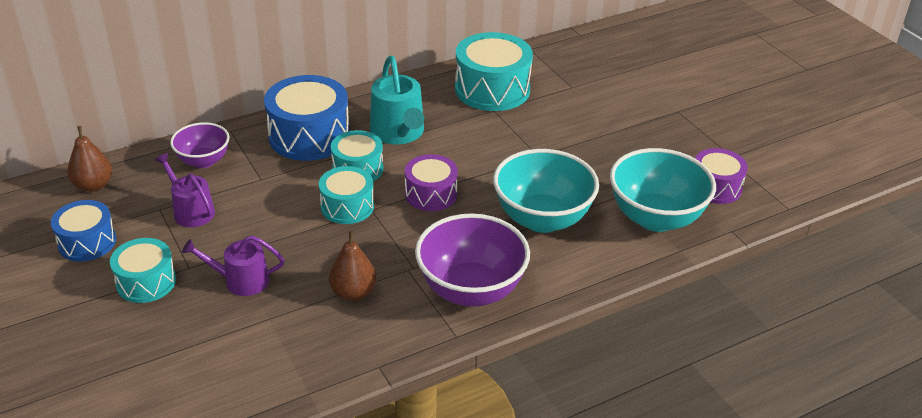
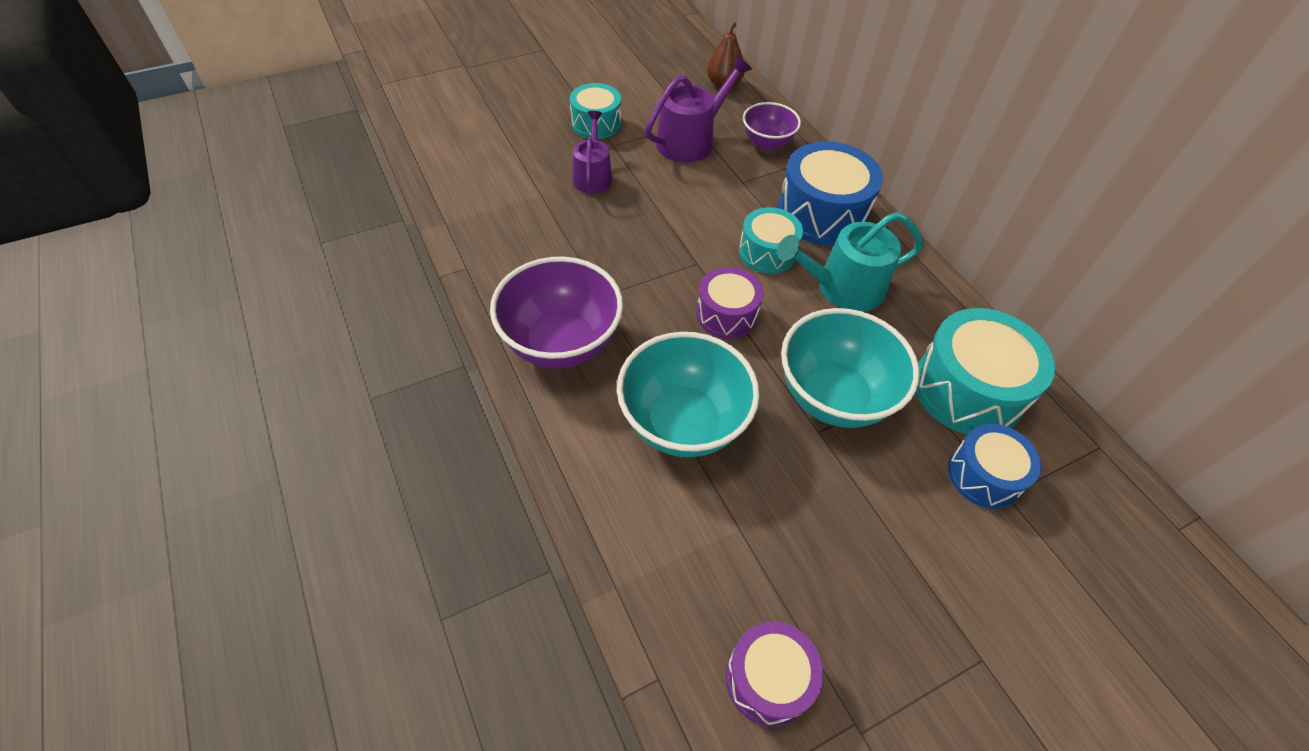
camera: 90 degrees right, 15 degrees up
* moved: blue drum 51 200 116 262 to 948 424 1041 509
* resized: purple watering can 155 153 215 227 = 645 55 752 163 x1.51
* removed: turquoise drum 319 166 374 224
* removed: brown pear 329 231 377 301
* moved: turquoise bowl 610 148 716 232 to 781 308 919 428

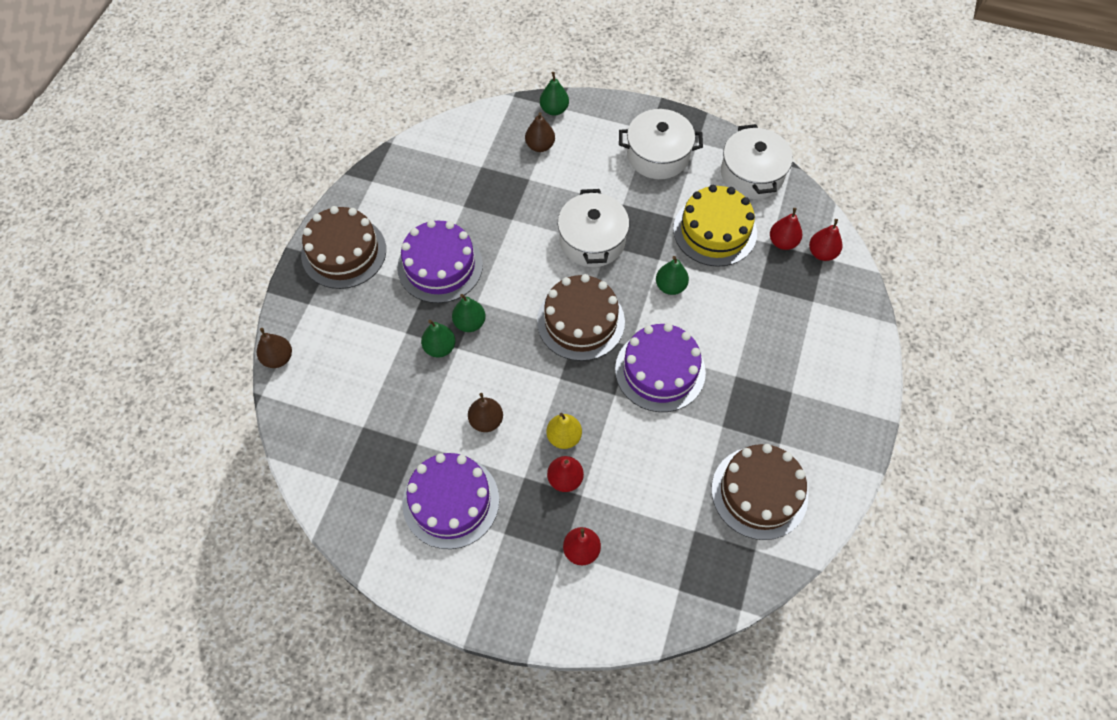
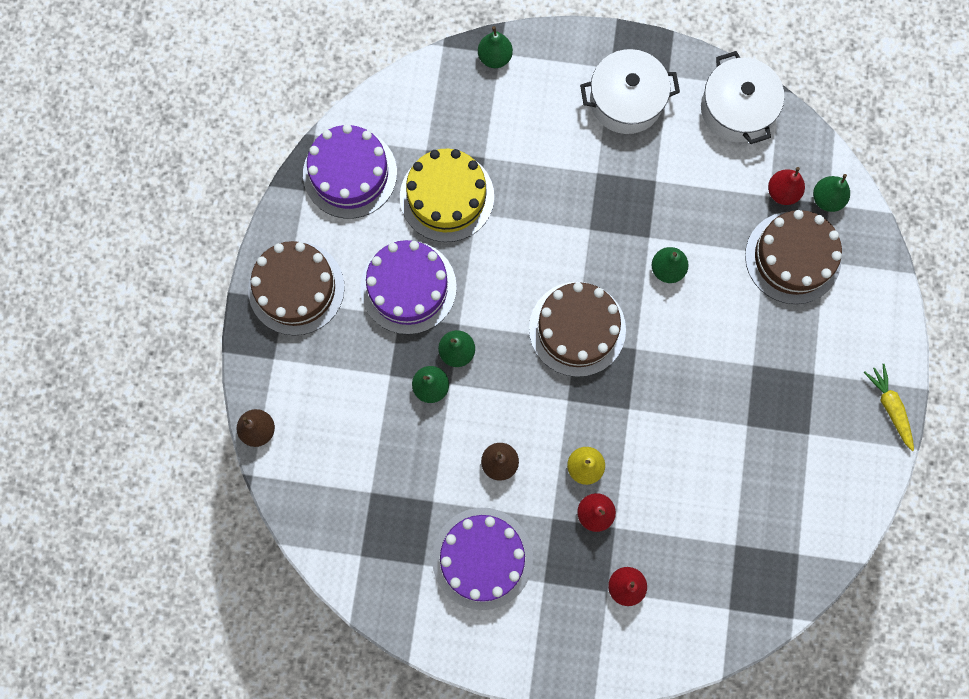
camera: 10 degrees left, 15 degrees up
* removed: brown pear 525 112 555 152
* removed: white pot 558 189 629 267
* moved: purple cake 615 323 706 412 to 303 124 397 219
* moved: yellow cake 673 185 757 267 to 400 149 494 242
* moved: brown cake 712 444 808 540 to 745 210 842 304
* recoloured: red pear 809 219 842 261 to green pear 813 174 850 212
* added: yellow carrot 864 364 914 451

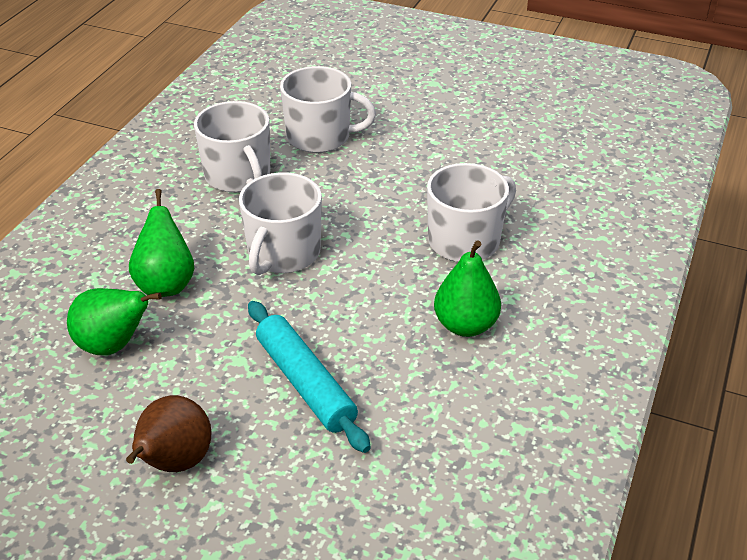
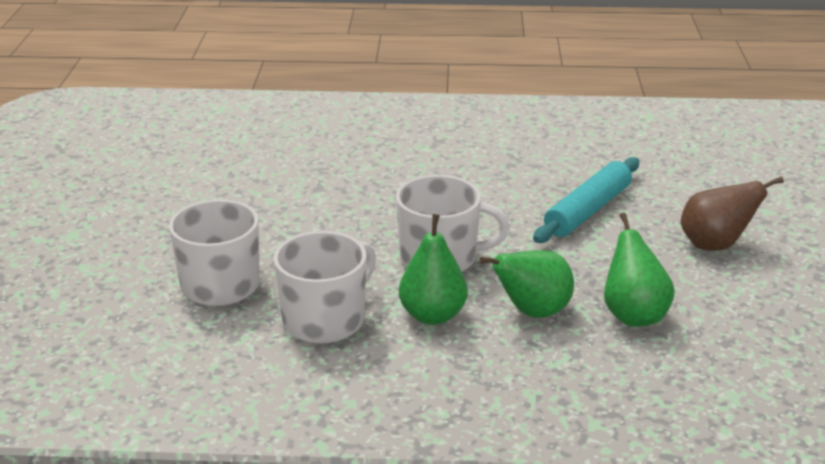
camera: 110 degrees left, 10 degrees down
* removed: white mug 427 163 516 262
* moved: green pear 434 240 501 337 to 399 214 468 325

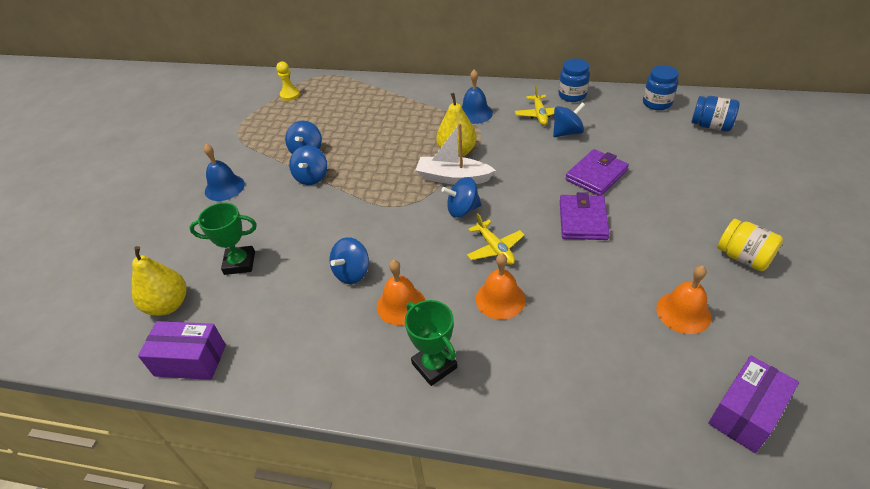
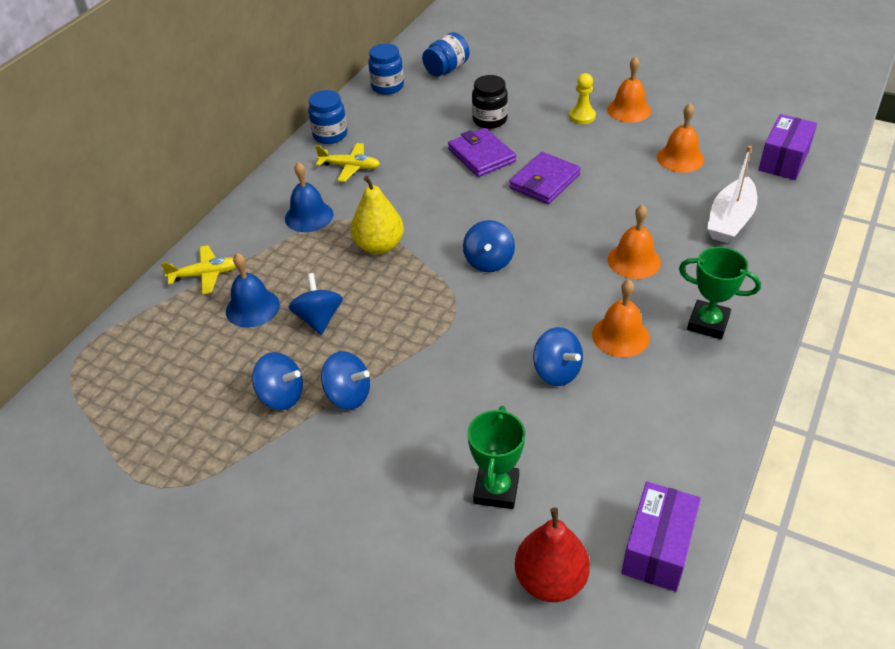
camera: 75 degrees left, 0 degrees up
* recoloured: yellow pear 132 246 186 316 to red pear 515 508 590 602
* moved: blue bell 204 144 245 201 to 226 253 280 328
* moved: yellow pawn 276 61 300 101 to 569 73 596 124
* turned: green trophy 405 300 457 386 = 679 247 761 339 45 degrees clockwise
* moved: white boat 415 123 496 185 to 707 146 757 244
* moved: yellow plane 467 213 524 265 to 161 245 237 295
* moved: blue spinning top 553 102 585 137 to 288 273 343 335
* turned: purple wallet 560 192 610 240 = 509 152 581 204 75 degrees counterclockwise
* turned: purple box 708 355 799 453 = 758 114 817 180 60 degrees clockwise
* replaced: yellow jar 718 219 783 271 to orange bell 607 56 651 123
* added: black jar 472 75 508 129

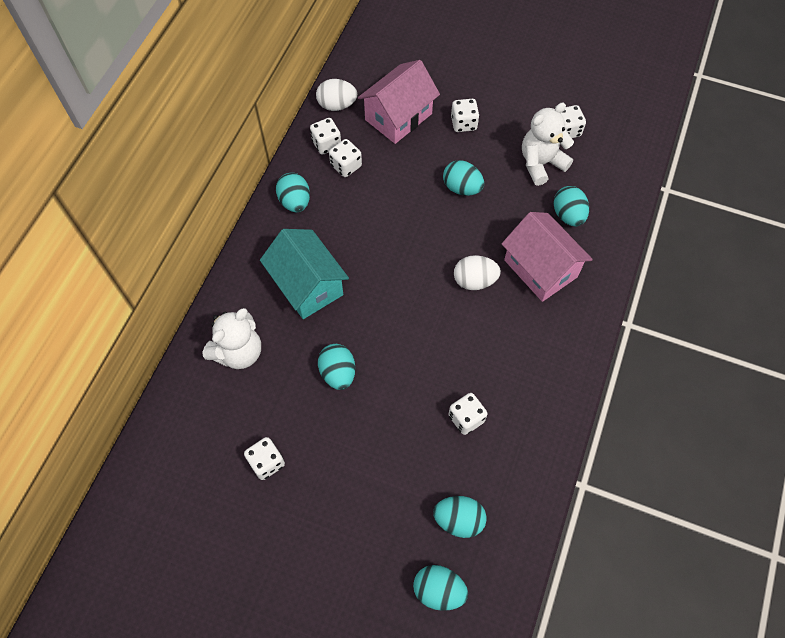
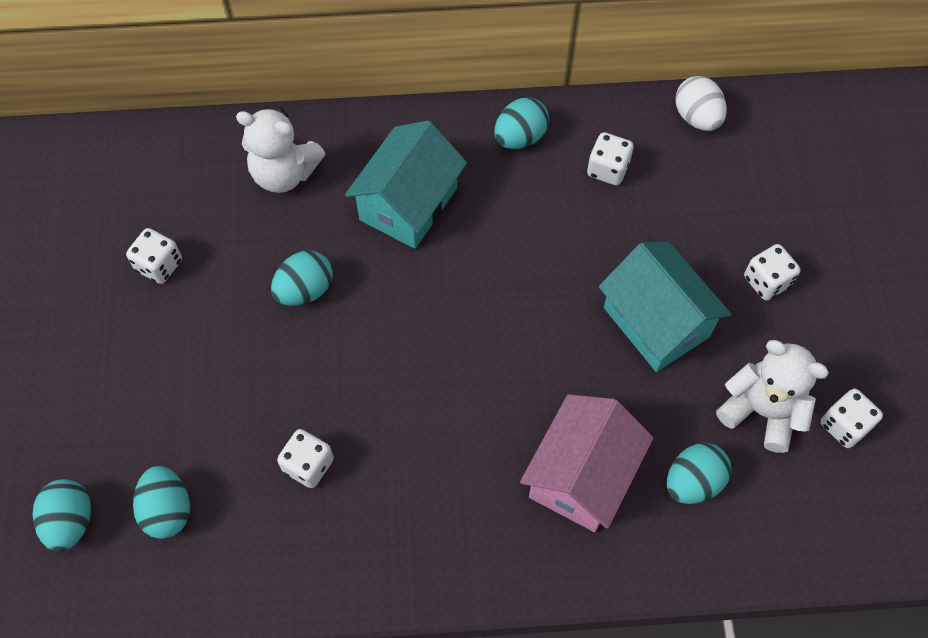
camera: 65 degrees right, 0 degrees up
* removed: white dice 310 118 341 155
* removed: pink house 358 60 440 144
* replaced: turquoise egg 443 160 484 196 to turquoise house 599 242 732 372
* removed: white egg 454 255 501 290

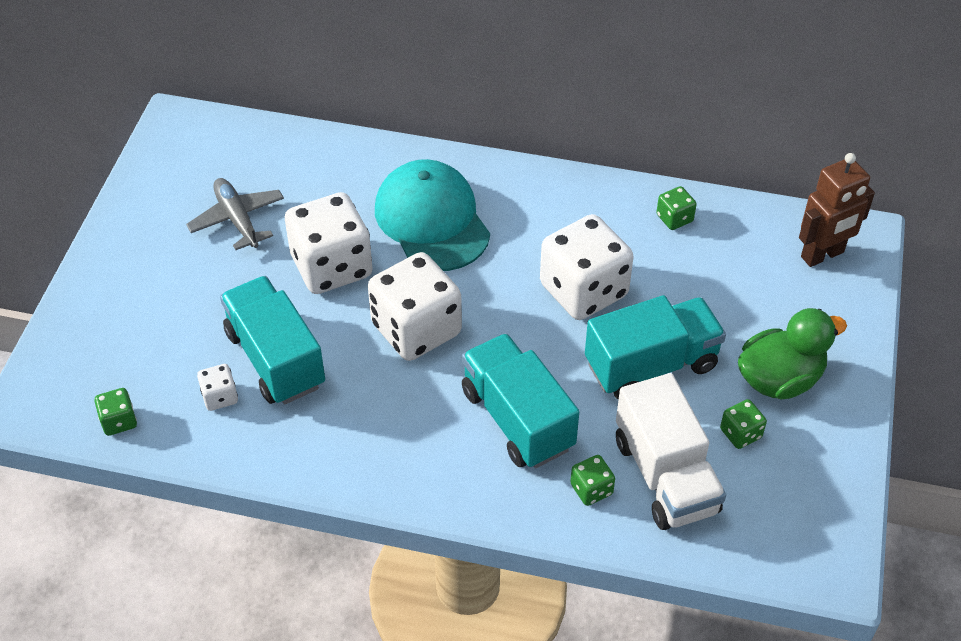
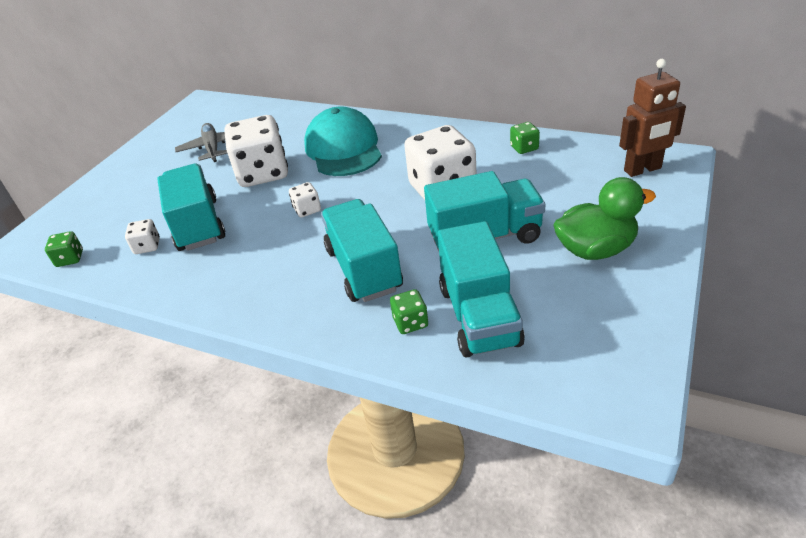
camera: 15 degrees right, 10 degrees down
* resized: white dice 368 252 462 361 = 289 182 321 218 x0.44
* recoloured: white truck 616 373 726 530 to turquoise truck 438 221 525 358
* removed: green dice 720 399 767 449

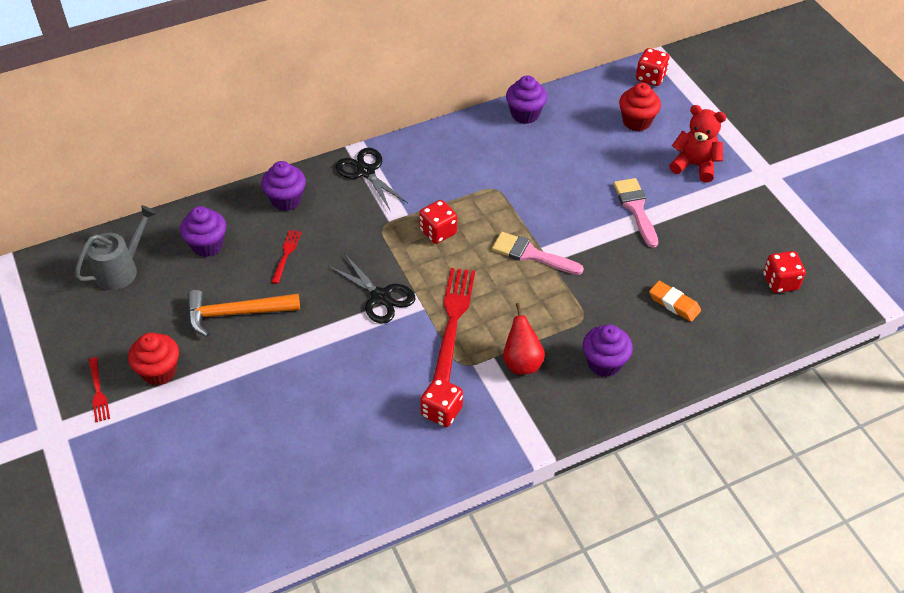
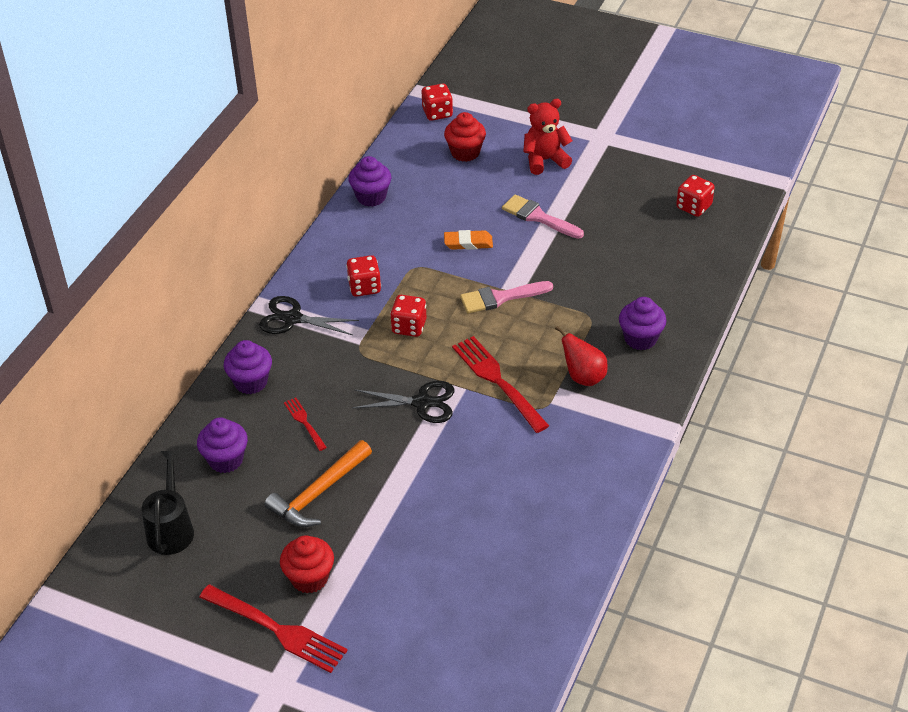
camera: 40 degrees left, 5 degrees down
* recoloured: grey watering can 75 205 157 290 to black watering can 142 451 194 555
* resized: red fork 89 357 110 422 = 199 585 348 673 x1.93
* moved: red dice 420 377 463 427 to 346 255 381 297
* moved: orange eraser 649 281 701 322 to 444 230 493 250

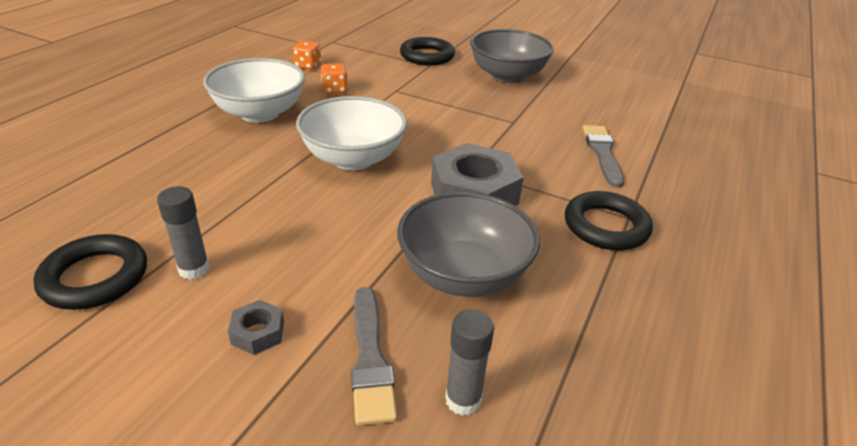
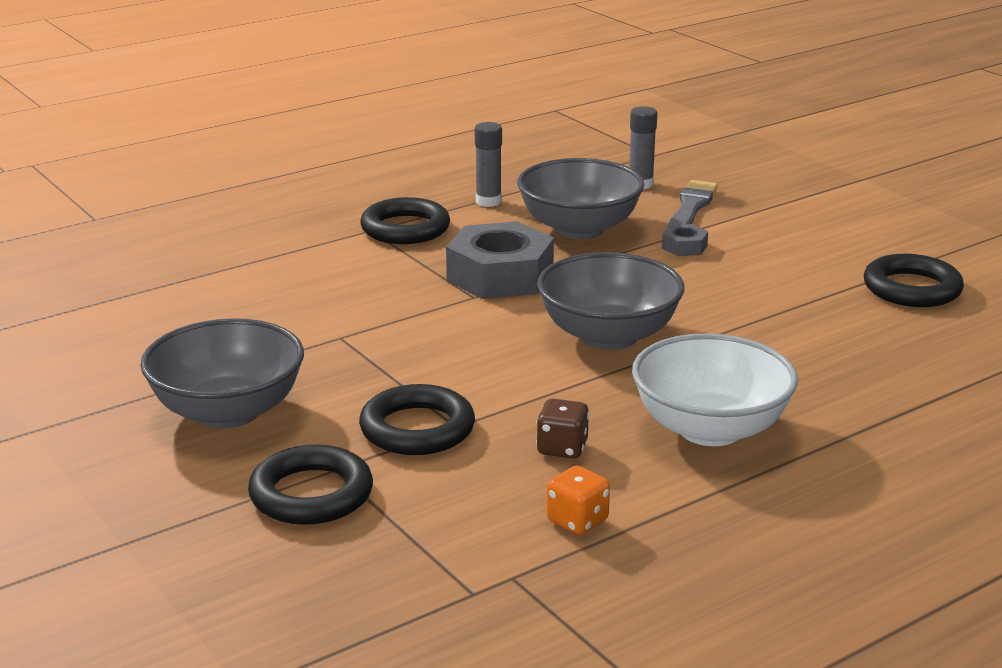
camera: 150 degrees left, 10 degrees down
* moved: grey glue stick 157 186 210 280 to 475 122 502 207
* moved: grey nut 228 300 284 355 to 662 224 708 256
* recoloured: white bowl 296 96 407 170 to grey bowl 537 252 685 350
* recoloured: orange dice 321 63 348 94 to brown dice 536 399 589 459
* removed: grey brush 582 125 624 188
* added: black ring 359 384 475 455

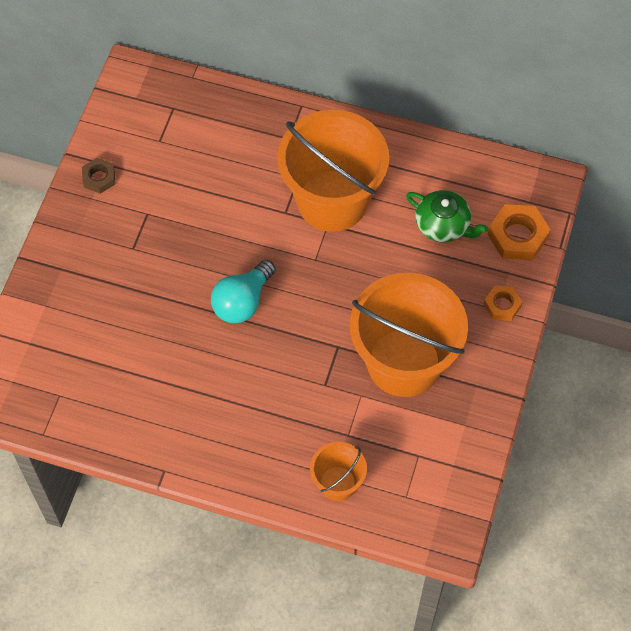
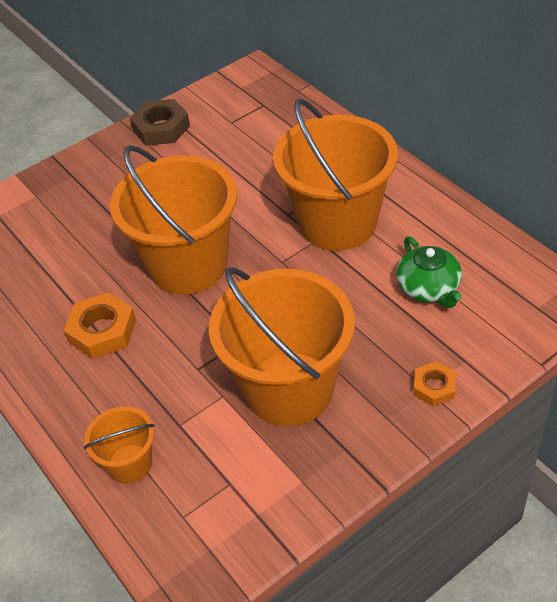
camera: 40 degrees right, 15 degrees down
* resized: brown nut 82 158 116 194 = 130 99 190 145 x1.65
* replaced: turquoise light bulb 211 260 276 323 to orange bucket 110 145 237 294
* moved: orange nut 487 204 551 260 to 64 292 136 359

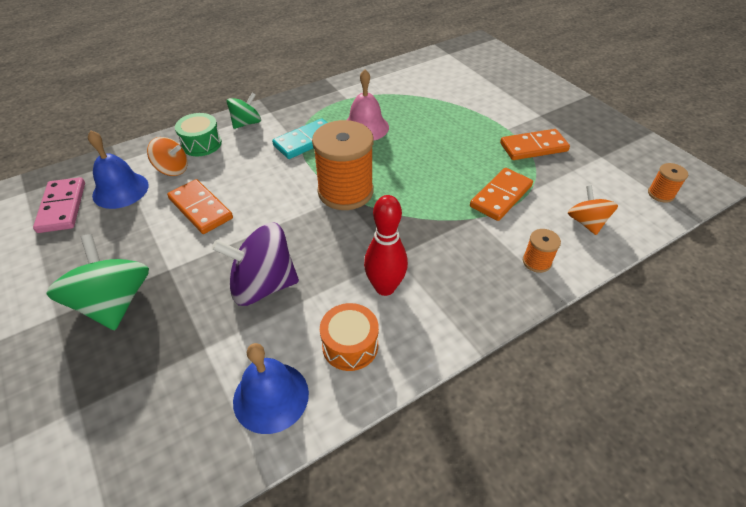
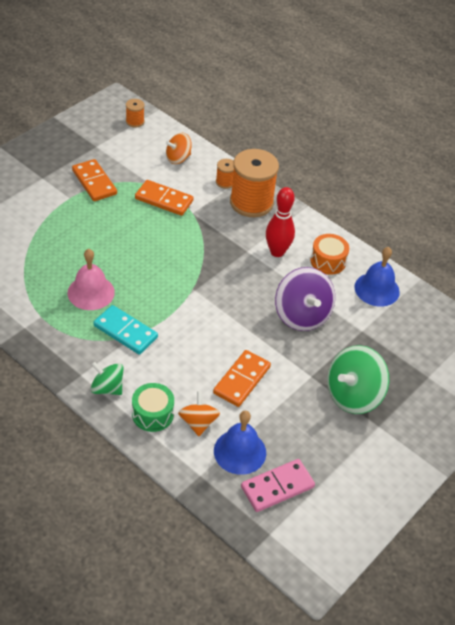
camera: 110 degrees left, 0 degrees up
* moved: orange spool 312 120 374 210 to 230 149 279 217

